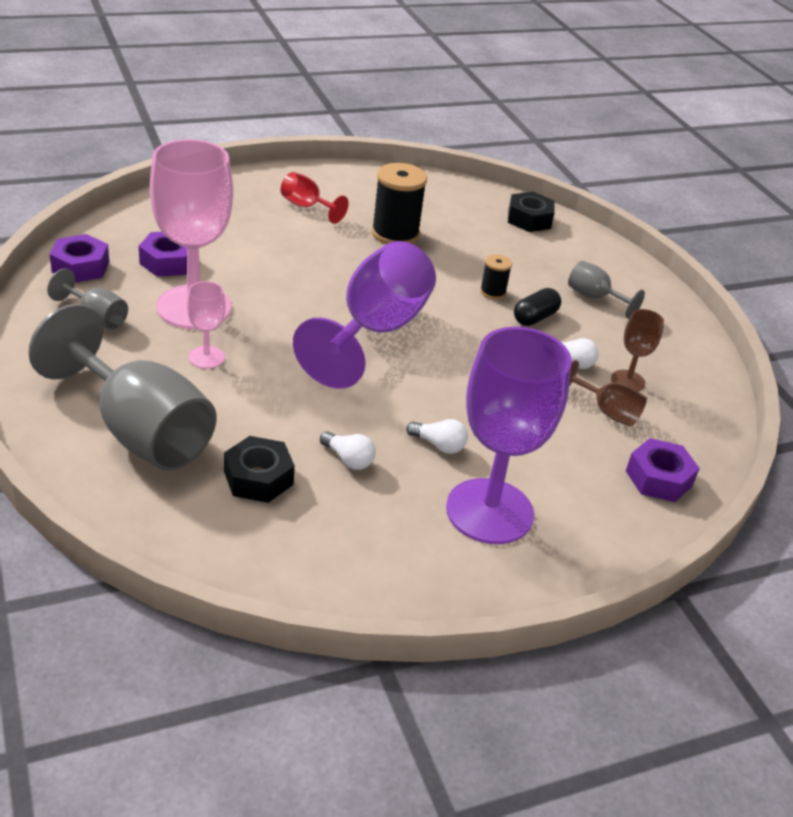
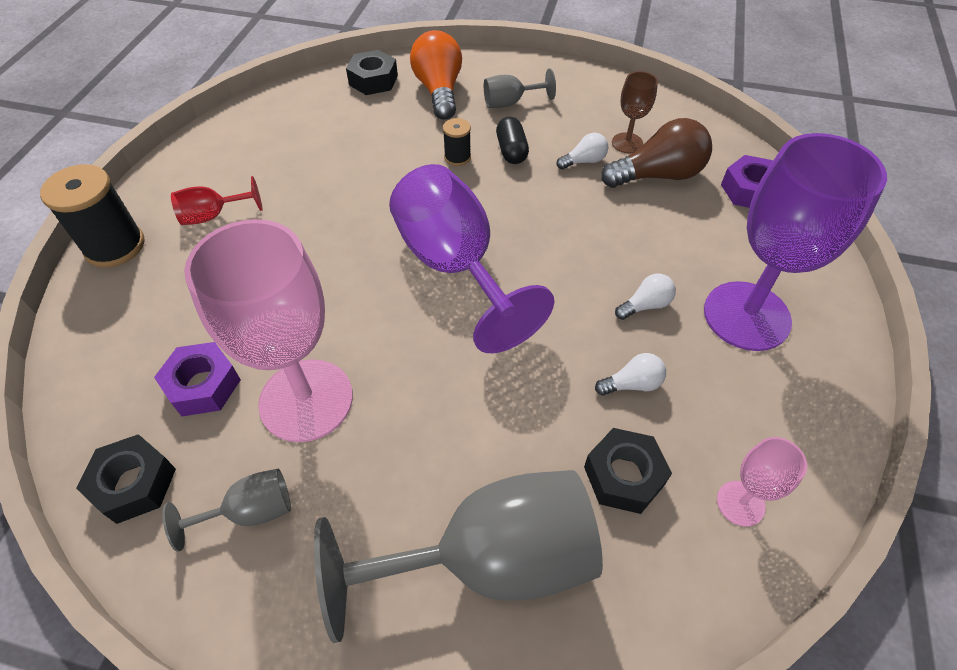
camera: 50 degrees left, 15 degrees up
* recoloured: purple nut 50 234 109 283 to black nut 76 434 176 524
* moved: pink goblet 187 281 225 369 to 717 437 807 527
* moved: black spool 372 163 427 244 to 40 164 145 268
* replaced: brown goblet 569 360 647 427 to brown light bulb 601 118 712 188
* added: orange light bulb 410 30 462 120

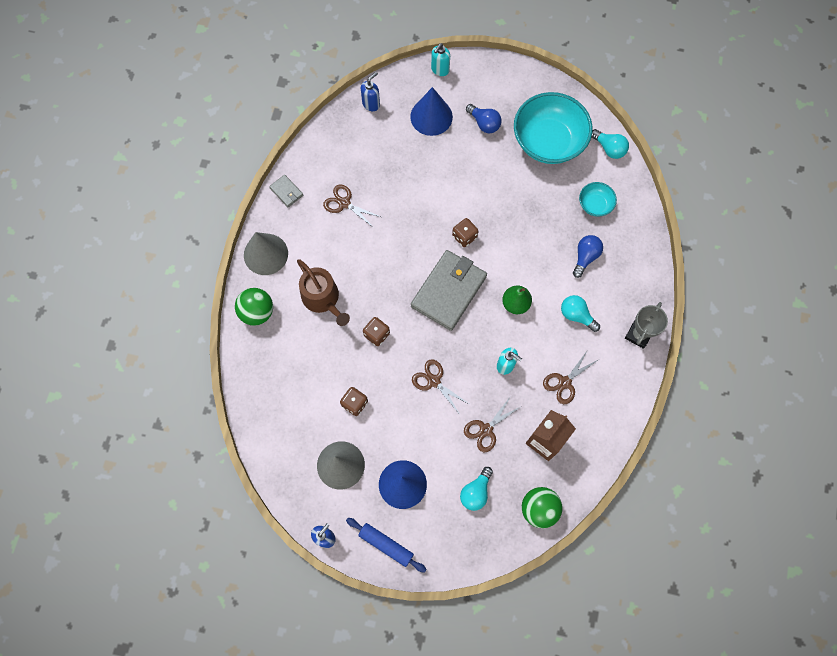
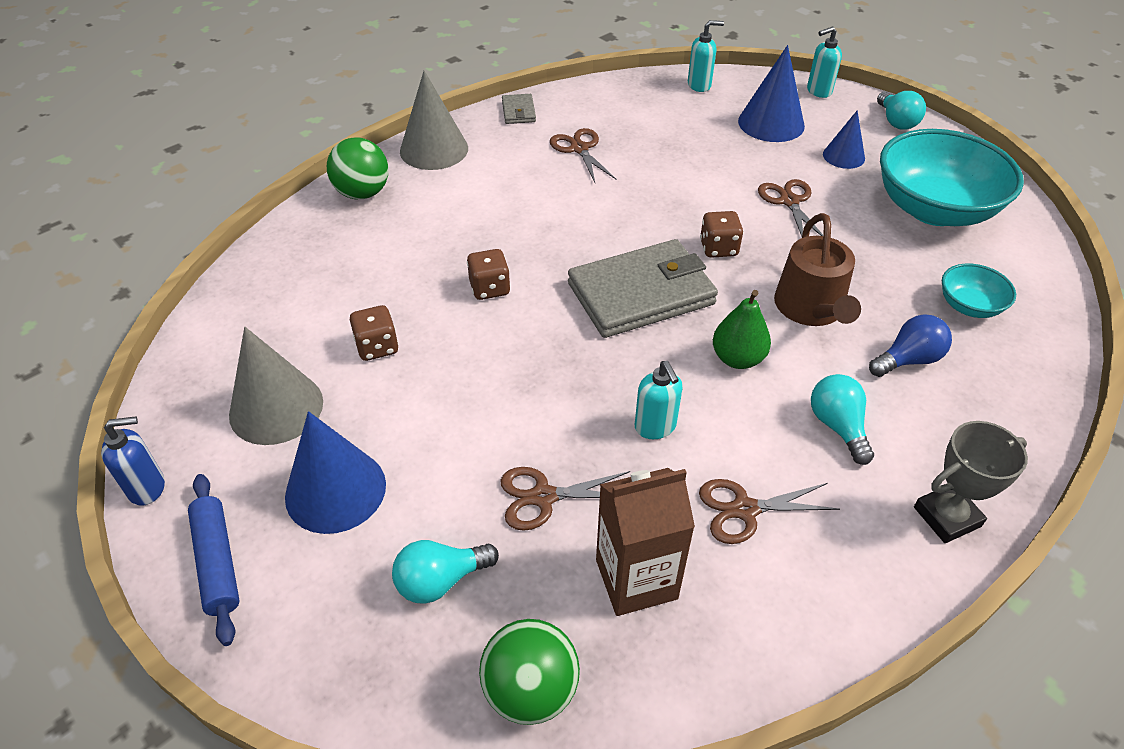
camera: 35 degrees right, 25 degrees down
* moved: brown watering can 297 259 350 326 to 774 213 861 326
* recoloured: blue soap dispenser 361 72 380 111 to turquoise soap dispenser 688 20 724 92
* moved: brown scissors 412 359 471 415 to 758 179 823 237
* replaced: blue light bulb 466 104 502 133 to blue cone 823 110 865 169
* moved: turquoise light bulb 592 129 629 159 to 877 91 926 130

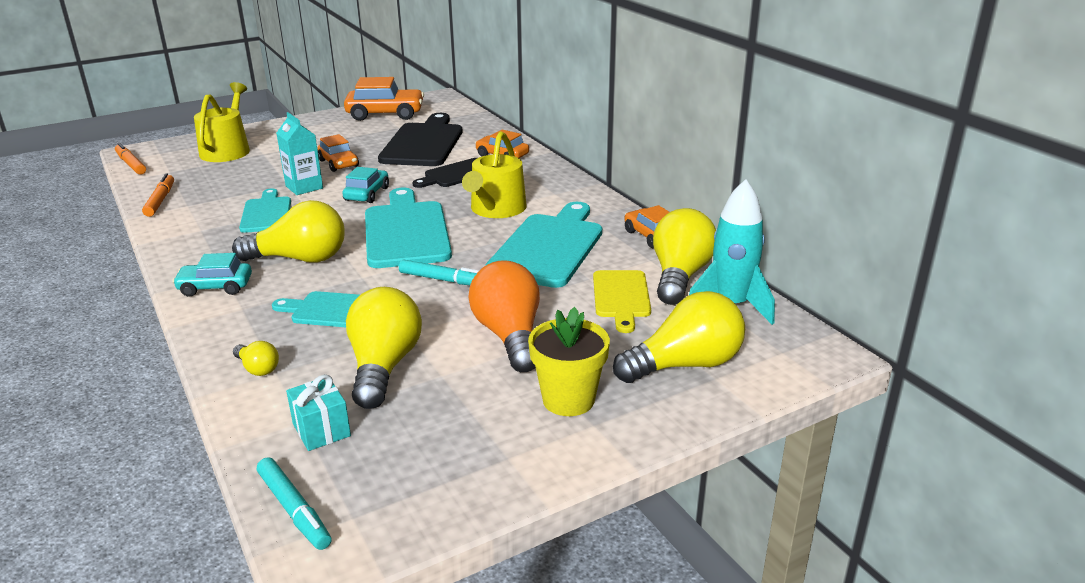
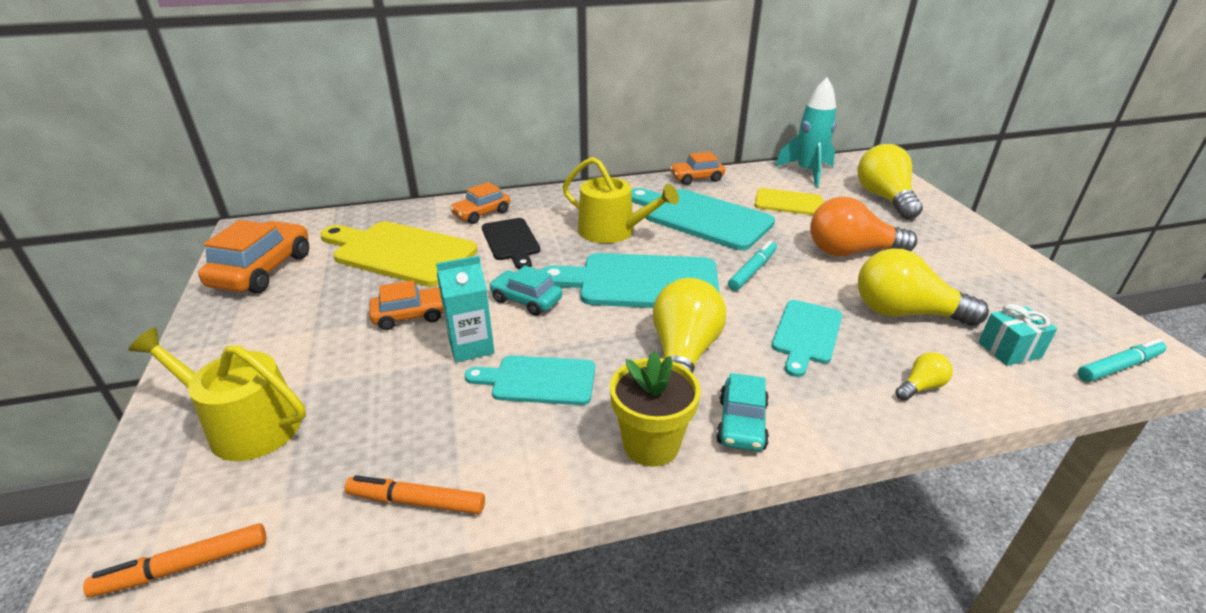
camera: 75 degrees left, 5 degrees up
* recoloured: black cutting board 378 113 463 166 to yellow cutting board 320 221 478 287
* moved: yellow flower pot 528 307 610 416 to 610 351 701 467
* removed: yellow light bulb 653 208 716 305

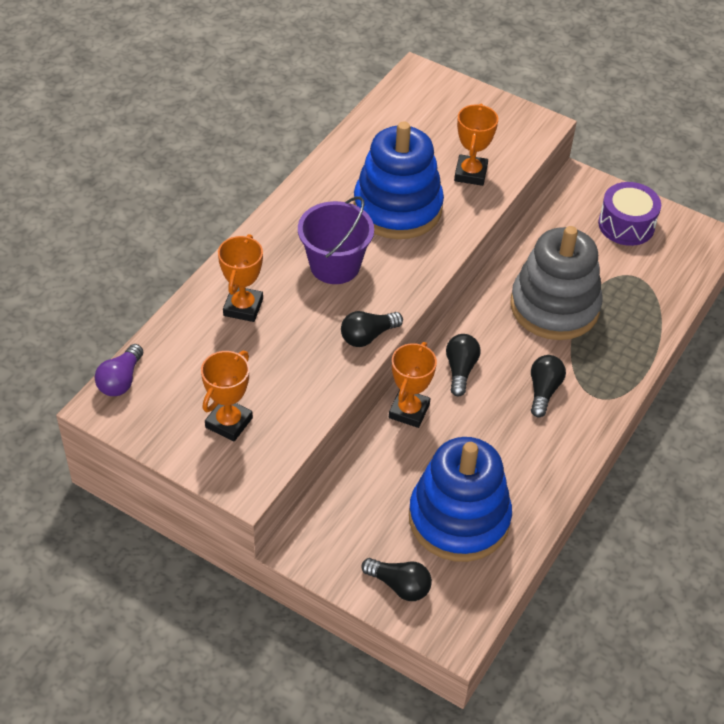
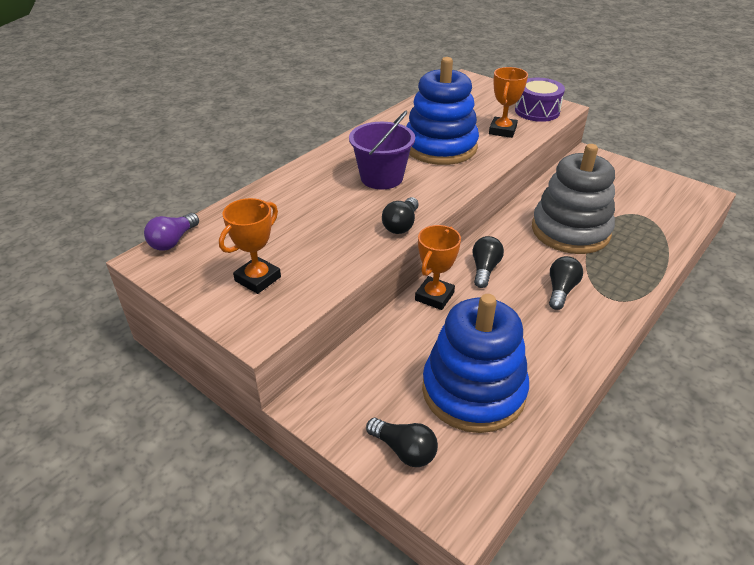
camera: 10 degrees right, 10 degrees down
* removed: orange trophy 218 234 263 322
* turned: black light bulb 341 311 403 347 = 382 197 419 234 45 degrees counterclockwise
* moved: purple drum 598 182 661 246 to 515 78 565 122

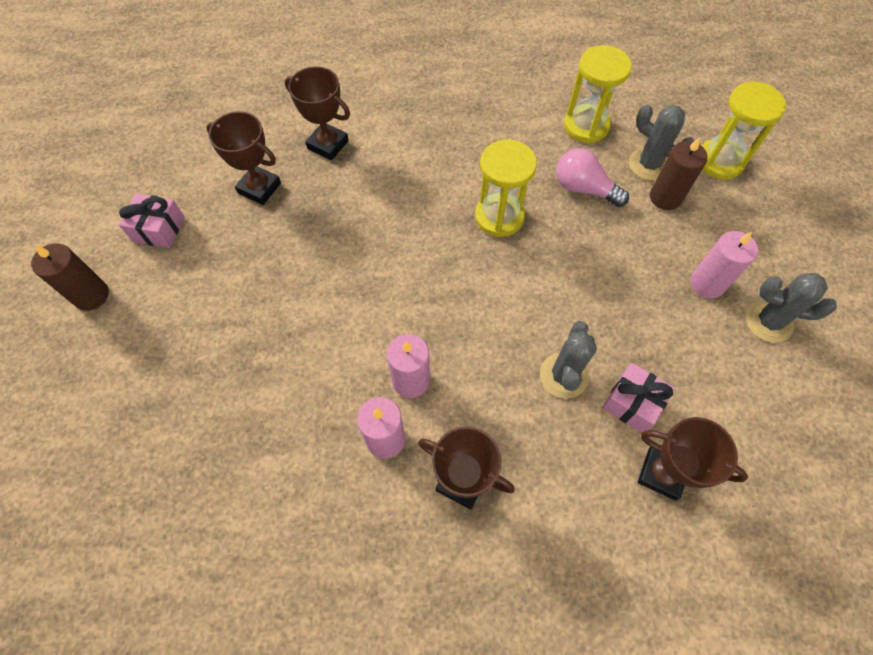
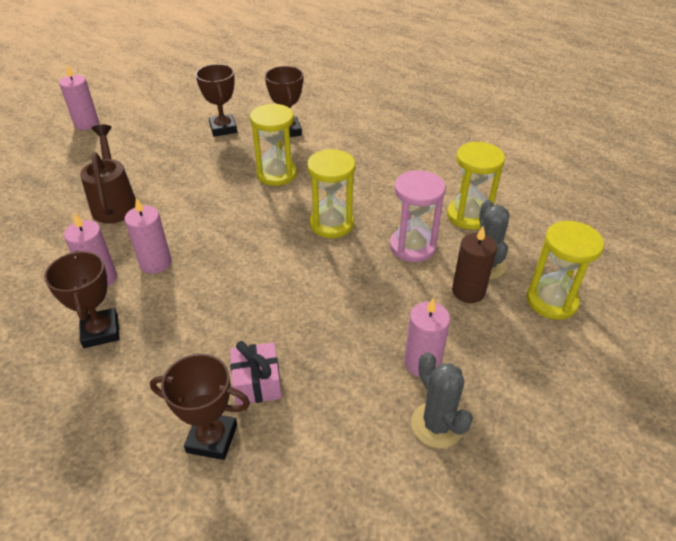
camera: 45 degrees right, 20 degrees down
* recoloured: brown candle 31 243 109 310 to pink candle 59 65 99 130
* removed: pink gift 119 193 185 248
* removed: grey cactus 540 321 597 399
* replaced: pink light bulb 556 148 629 207 to pink hourglass 390 170 445 262
* turned: brown trophy 638 417 748 500 = 150 354 250 460 60 degrees counterclockwise
* added: brown watering can 80 124 136 224
* added: yellow hourglass 250 103 297 186

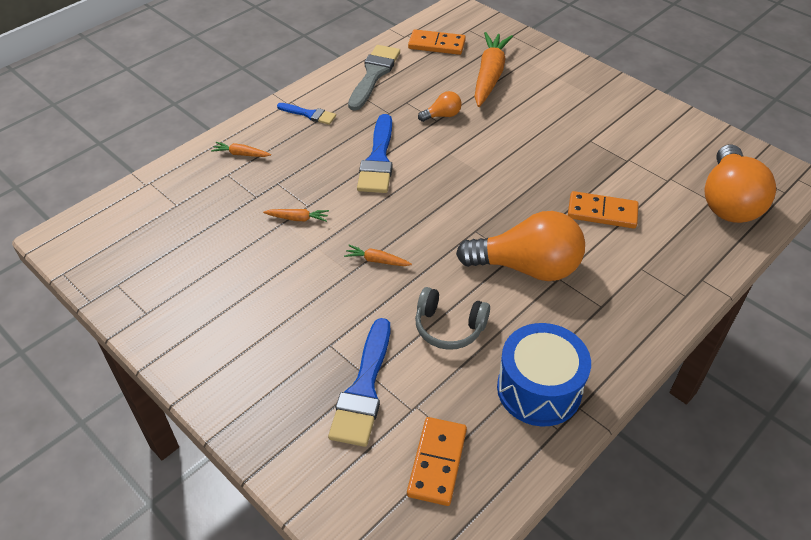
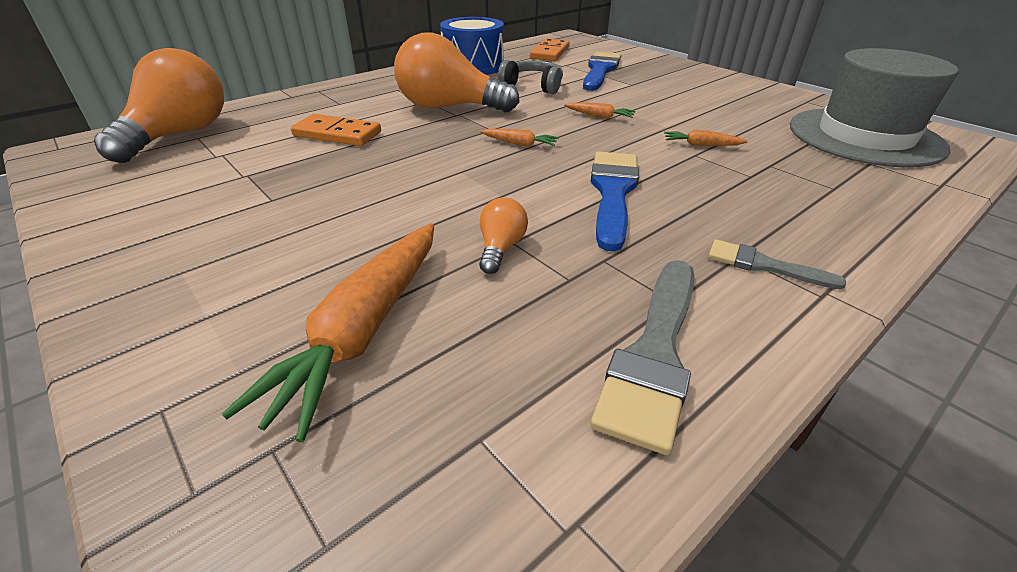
camera: 175 degrees left, 10 degrees down
* moved: orange carrot 211 142 271 157 to 480 129 559 146
* recoloured: blue brush 277 103 336 125 to grey brush 708 239 846 289
* removed: orange domino 408 29 466 55
* turned: orange light bulb 418 91 461 122 = 479 197 528 274 120 degrees clockwise
* added: grey hat 790 48 959 167

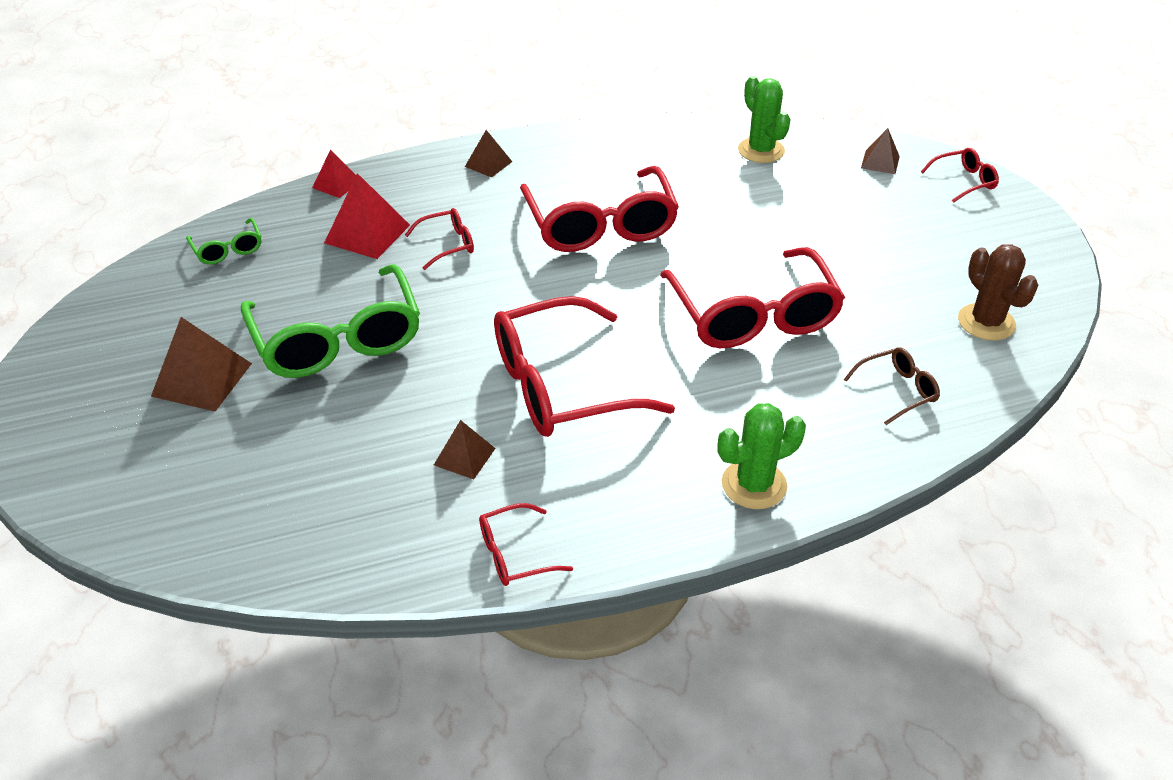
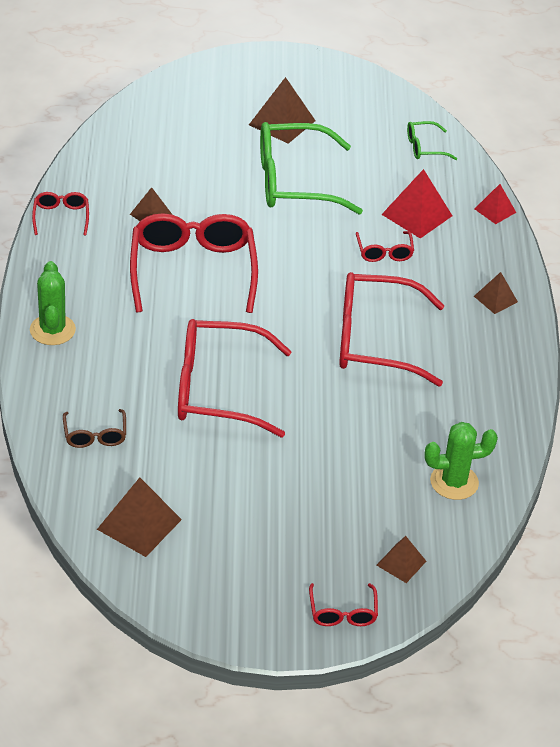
camera: 105 degrees right, 0 degrees up
* replaced: brown cactus 958 244 1038 340 to brown pyramid 97 477 182 557

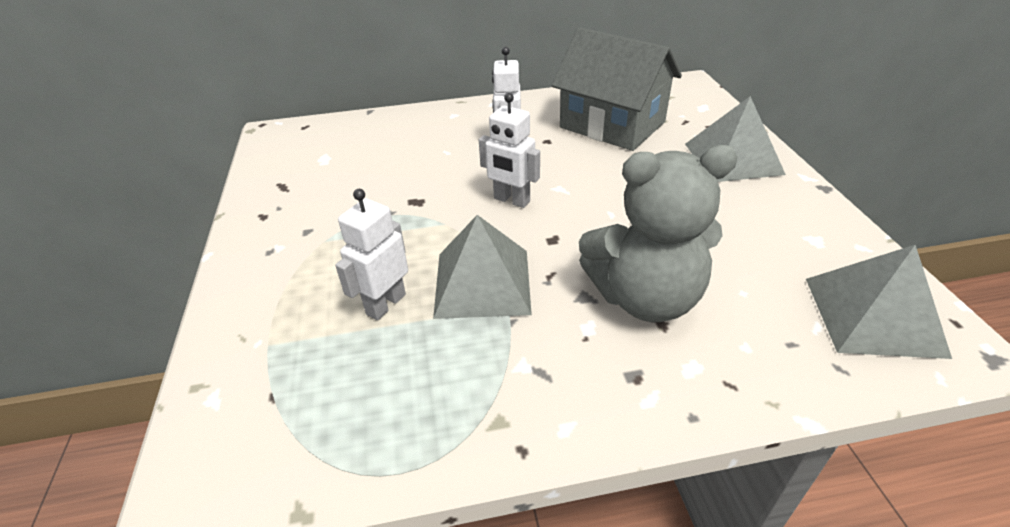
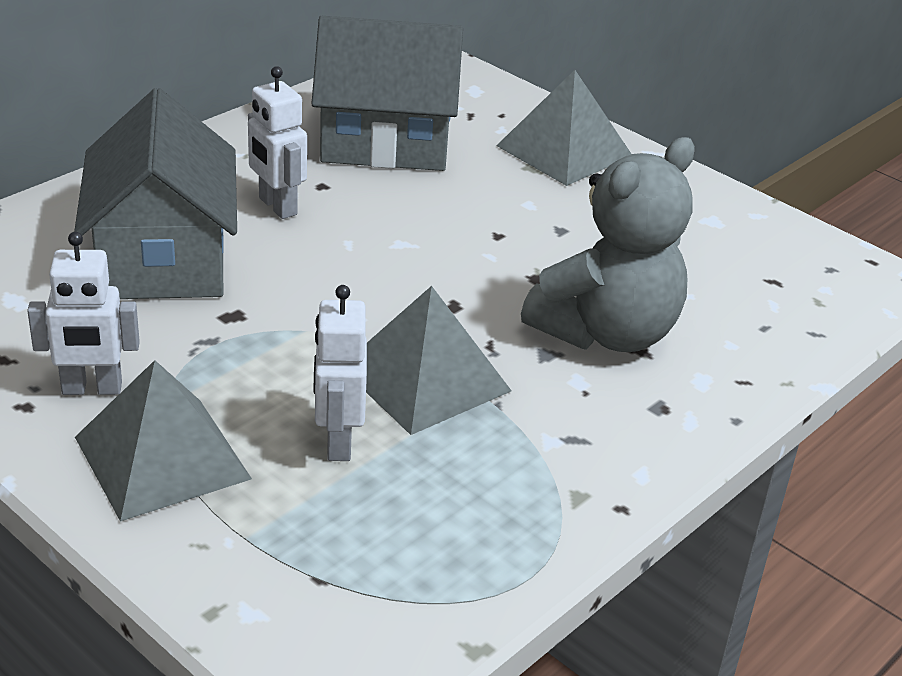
camera: 40 degrees left, 5 degrees down
* moved: white robot 479 93 540 208 to 27 232 140 395
* moved: grey pyramid 806 245 952 359 to 75 360 252 522
* added: grey house 74 88 237 299

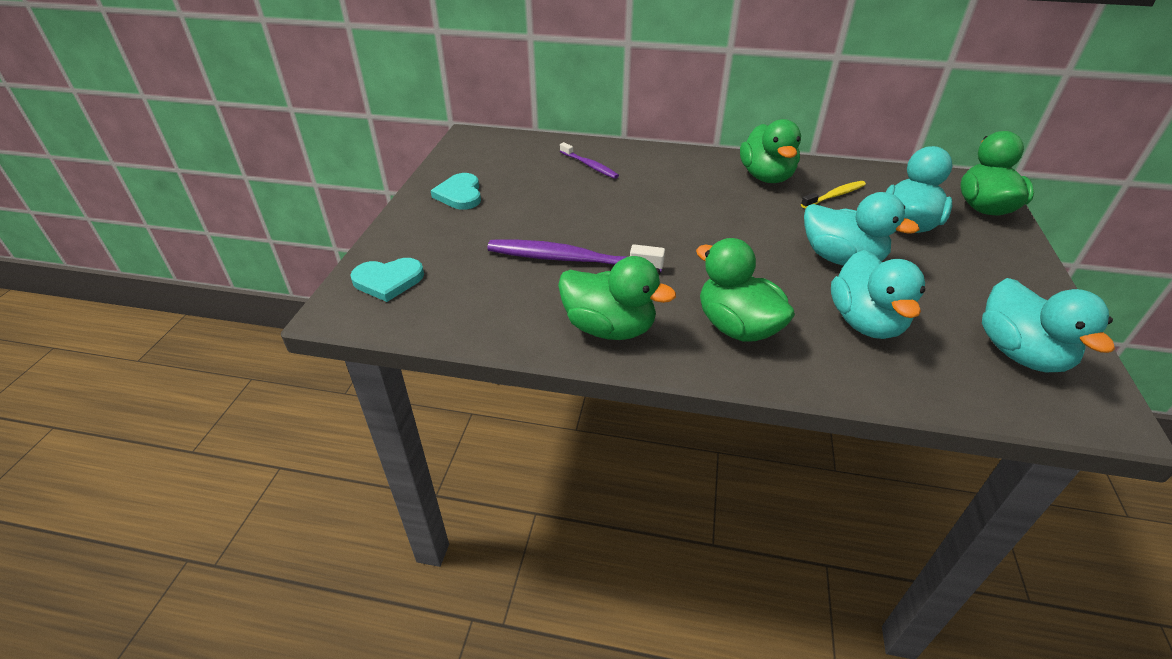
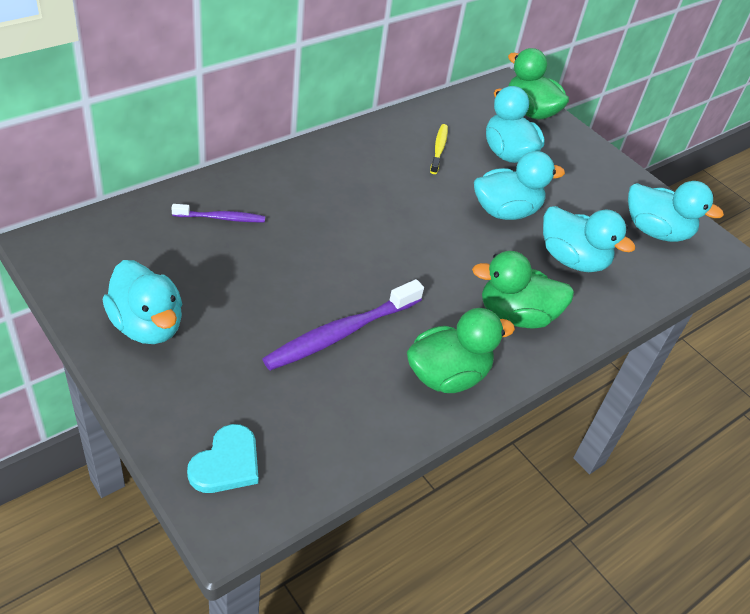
camera: 55 degrees left, 5 degrees up
* replaced: turquoise heart 431 173 481 210 to turquoise duck 103 260 182 344
* removed: green duck 740 119 801 183

